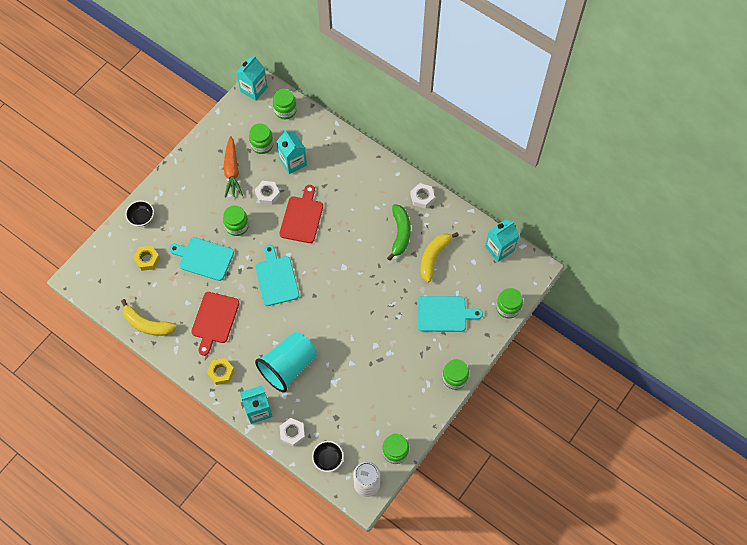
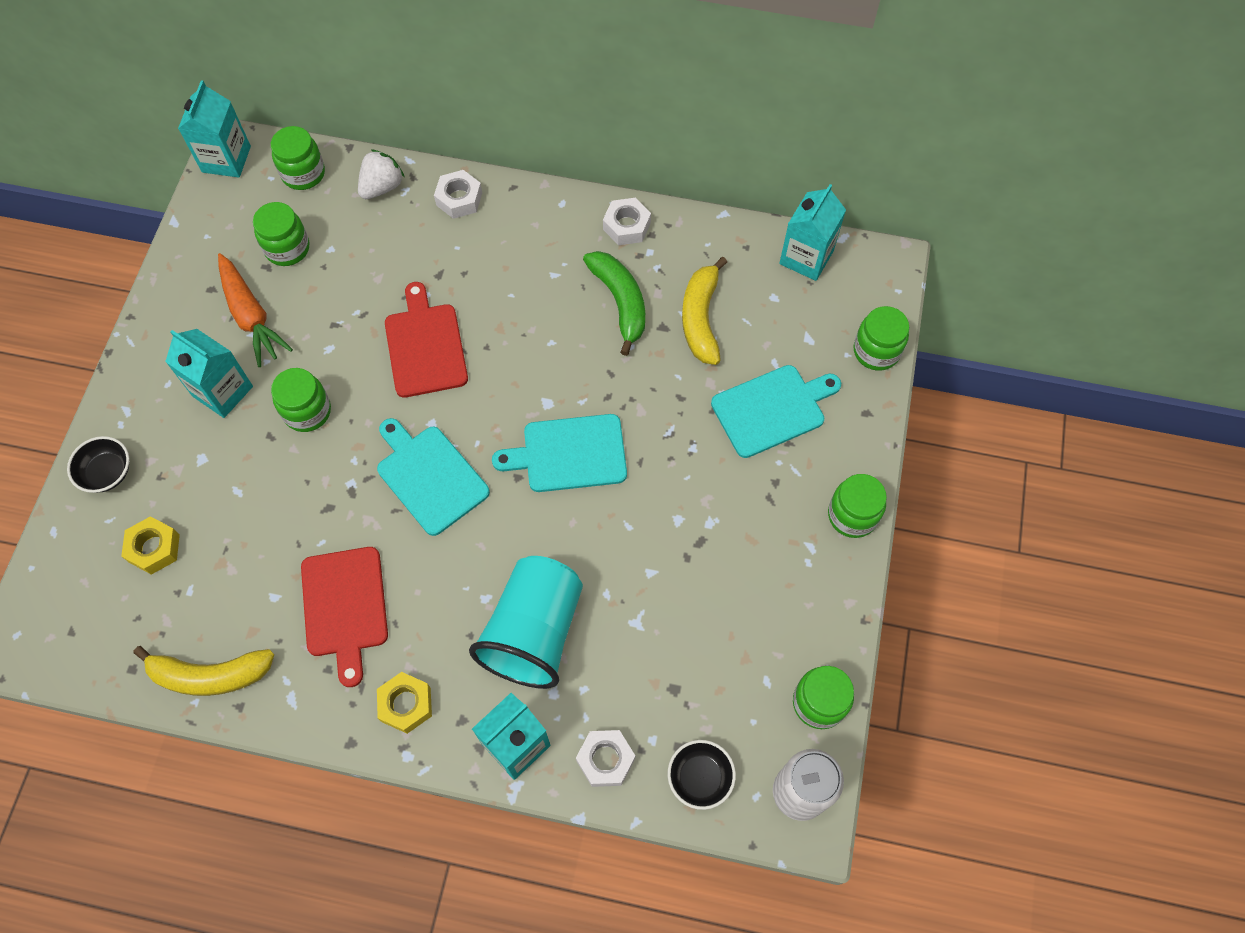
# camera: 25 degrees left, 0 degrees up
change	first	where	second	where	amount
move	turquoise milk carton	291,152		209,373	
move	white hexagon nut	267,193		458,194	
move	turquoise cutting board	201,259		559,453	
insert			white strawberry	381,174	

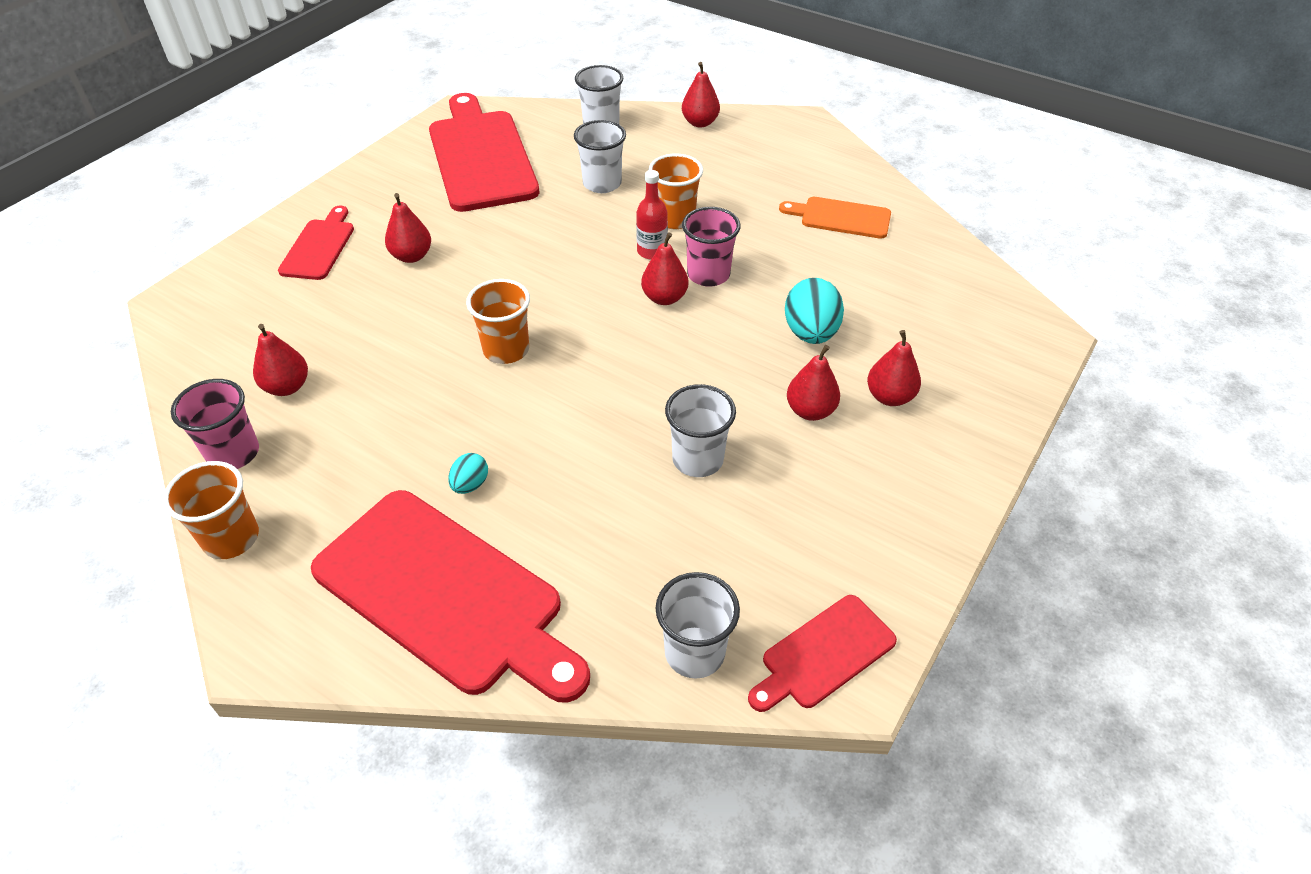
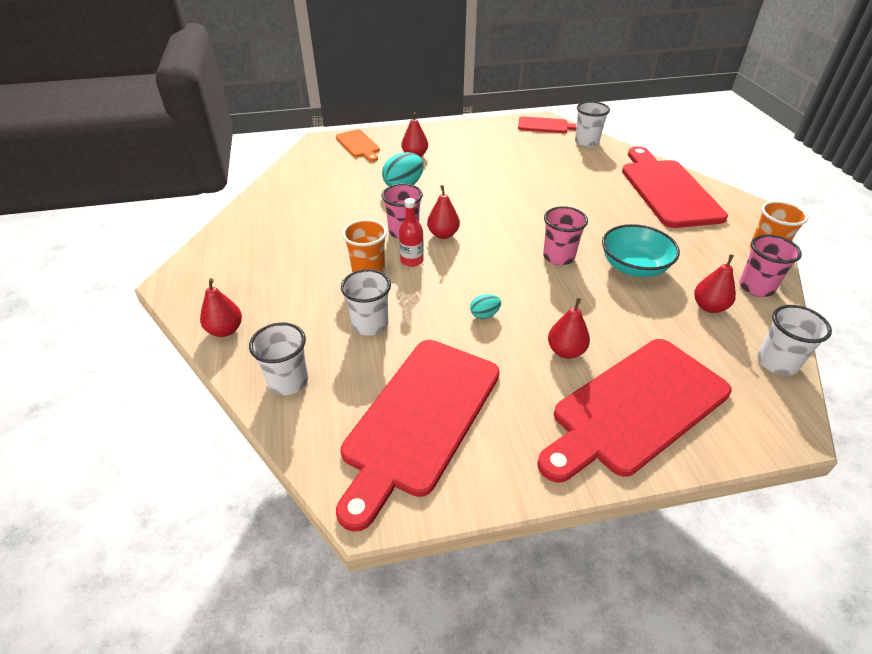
# camera: 135 degrees left, 5 degrees down
change	first	where	second	where	amount
move	orange-coloured cutting board	835,218		358,145	
resize	scarlet cutting board	316,243		634,411	x1.97
recolor	orange-coloured cup	498,321	pink cup	565,235	
delete	scarlet pear fruit	813,383			
move	white cup	700,430		795,340	
move	turquoise egg	468,473		485,306	
insert			turquoise serving bowl	641,250	

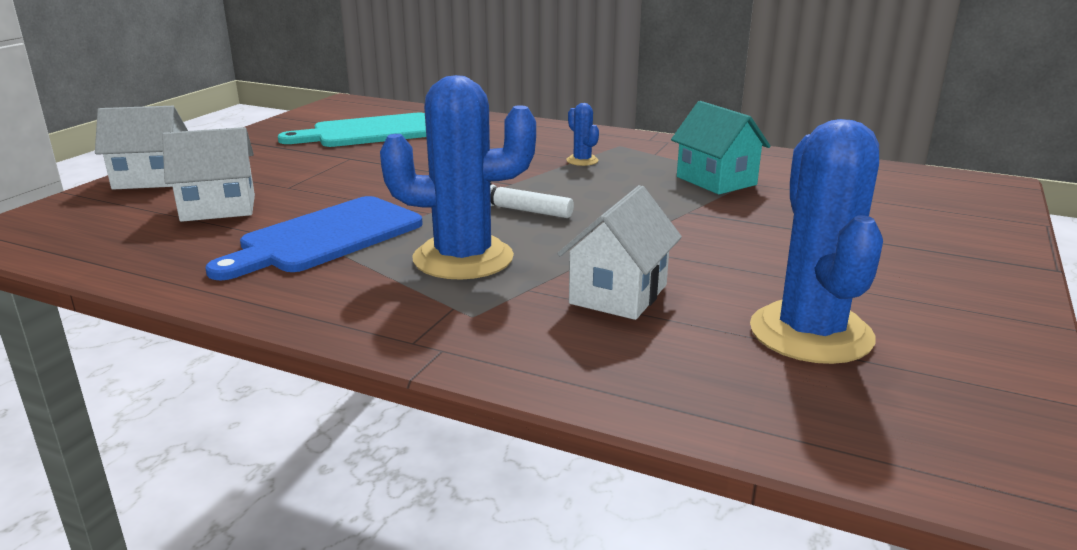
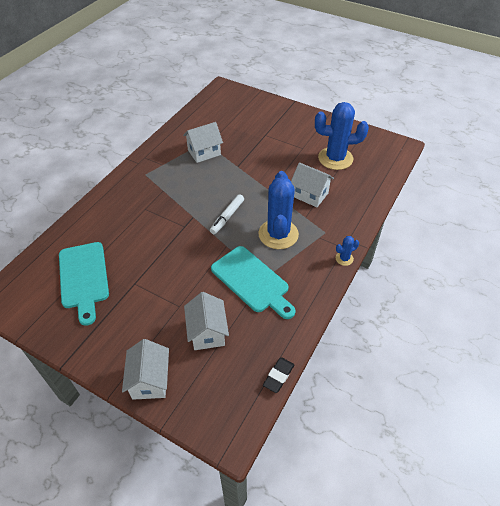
# camera: 85 degrees left, 25 degrees up
change	first	where	second	where	amount
recolor	turquoise toy house	721,147	white toy house	203,142	
move	royal blue cactus	582,134		347,251	
recolor	royal blue cutting board	314,238	turquoise cutting board	253,282	
insert			ebony gum eraser	279,375	

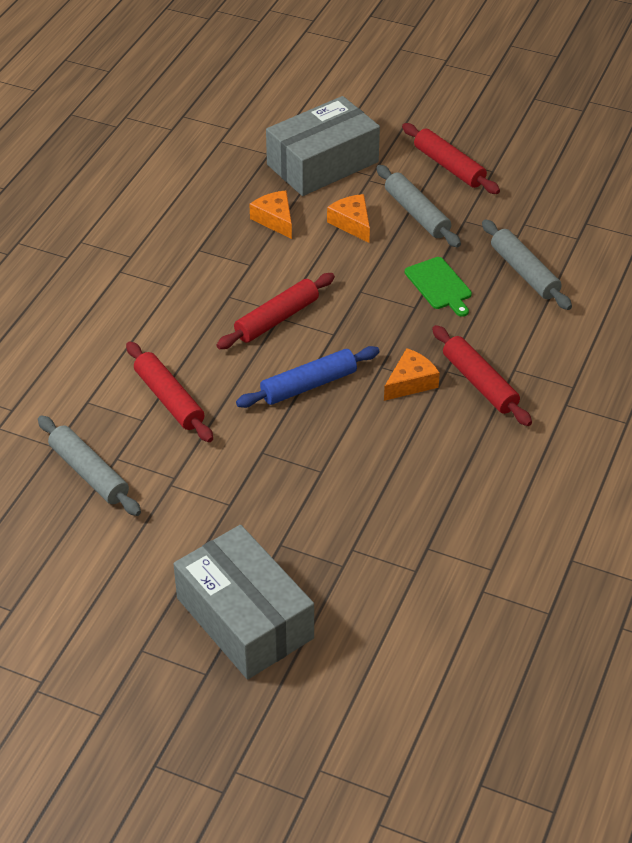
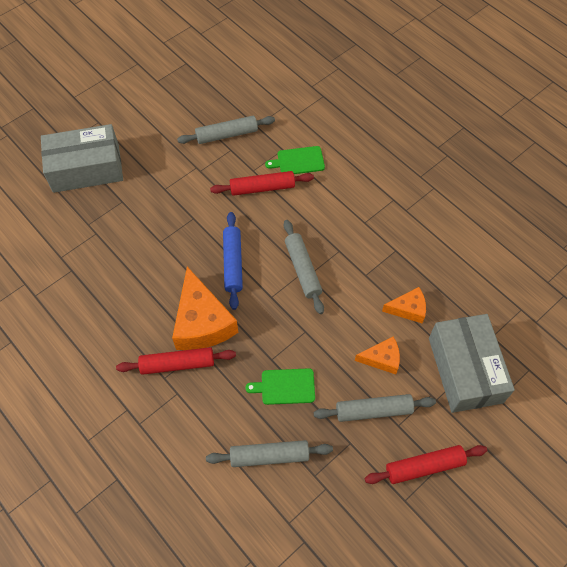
# camera: 115 degrees right, 15 degrees up
change	first	where	second	where	amount
recolor	scarlet pastry roller	276,311	grey pastry roller	304,267	
resize	orange-coloured cheese	412,374		205,308	x1.88
insert			emerald cutting board	295,160	

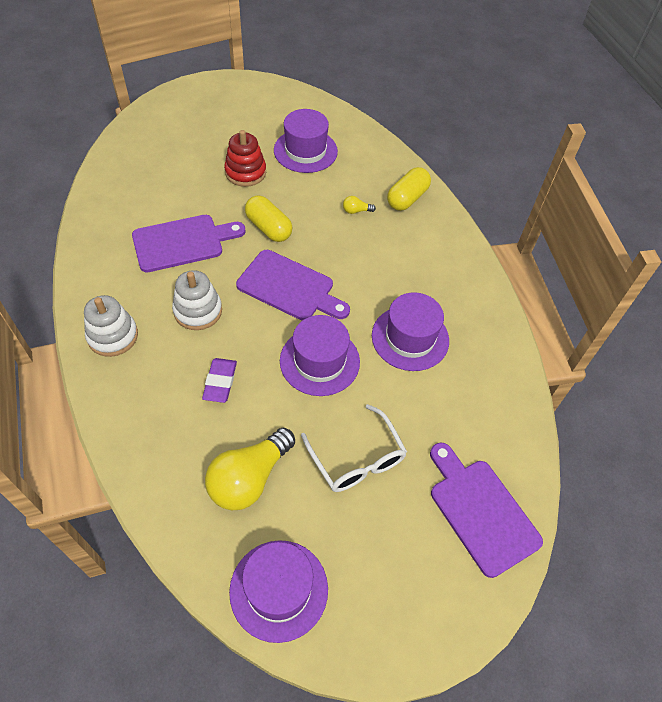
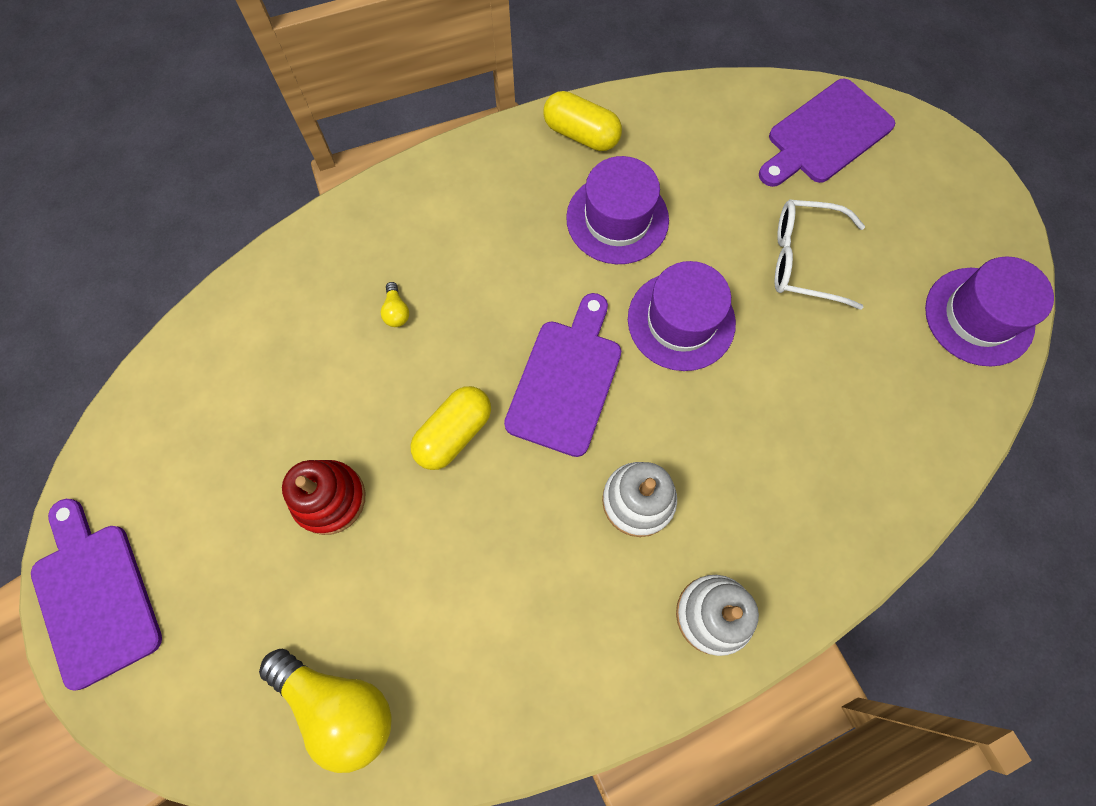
# camera: 95 degrees left, 15 degrees up
change	first	where	second	where	amount
delete	purple hat	306,141			
move	golden pill	409,189		582,121	
move	purple cutting board	189,243		96,594	
delete	purple gum eraser	219,380			
rotate	white eyeglasses	354,448		820,254	135 degrees counterclockwise
move	golden bulb	250,469		325,711	

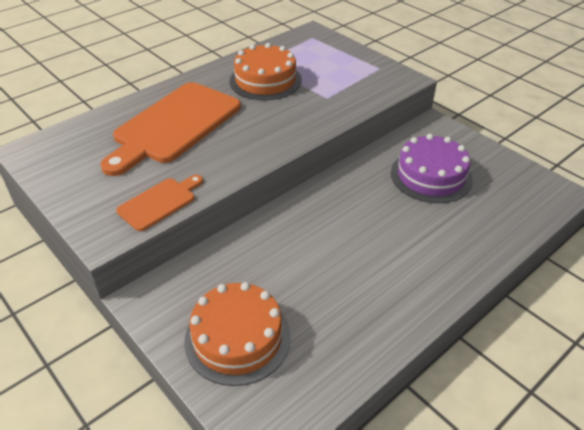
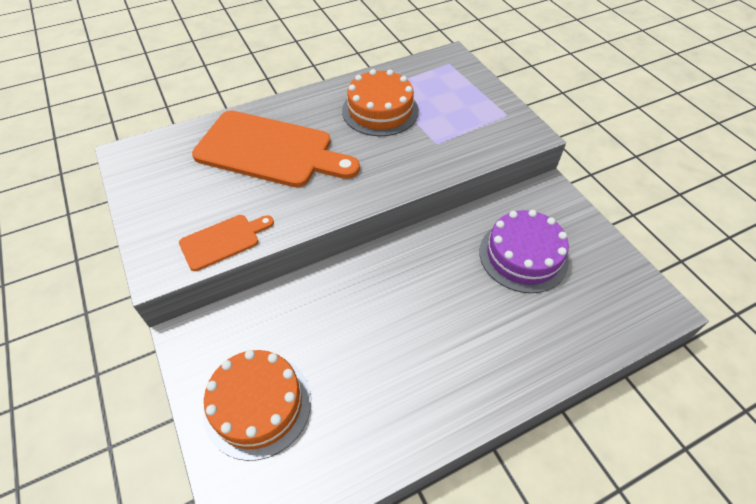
# camera: 15 degrees right, 10 degrees up
change	first	where	second	where	amount
rotate	orange-coloured cutting board	170,129		276,149	120 degrees counterclockwise

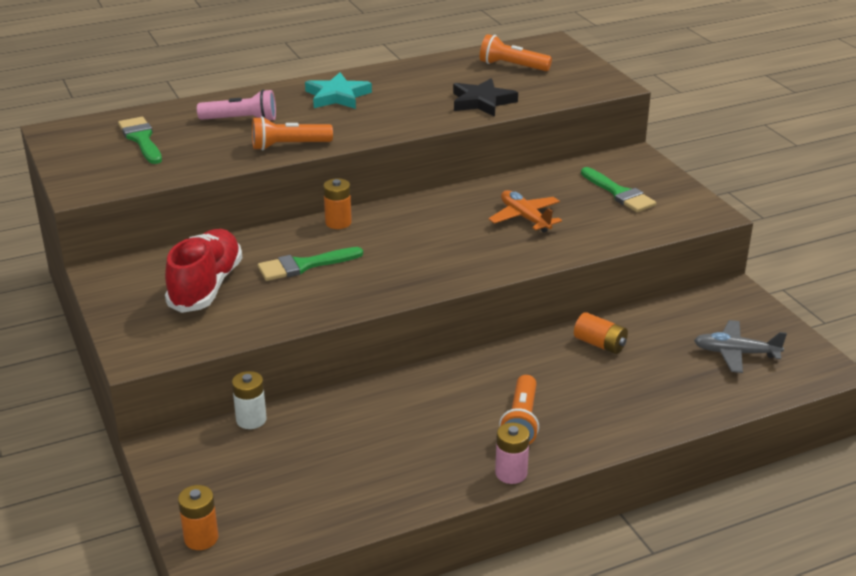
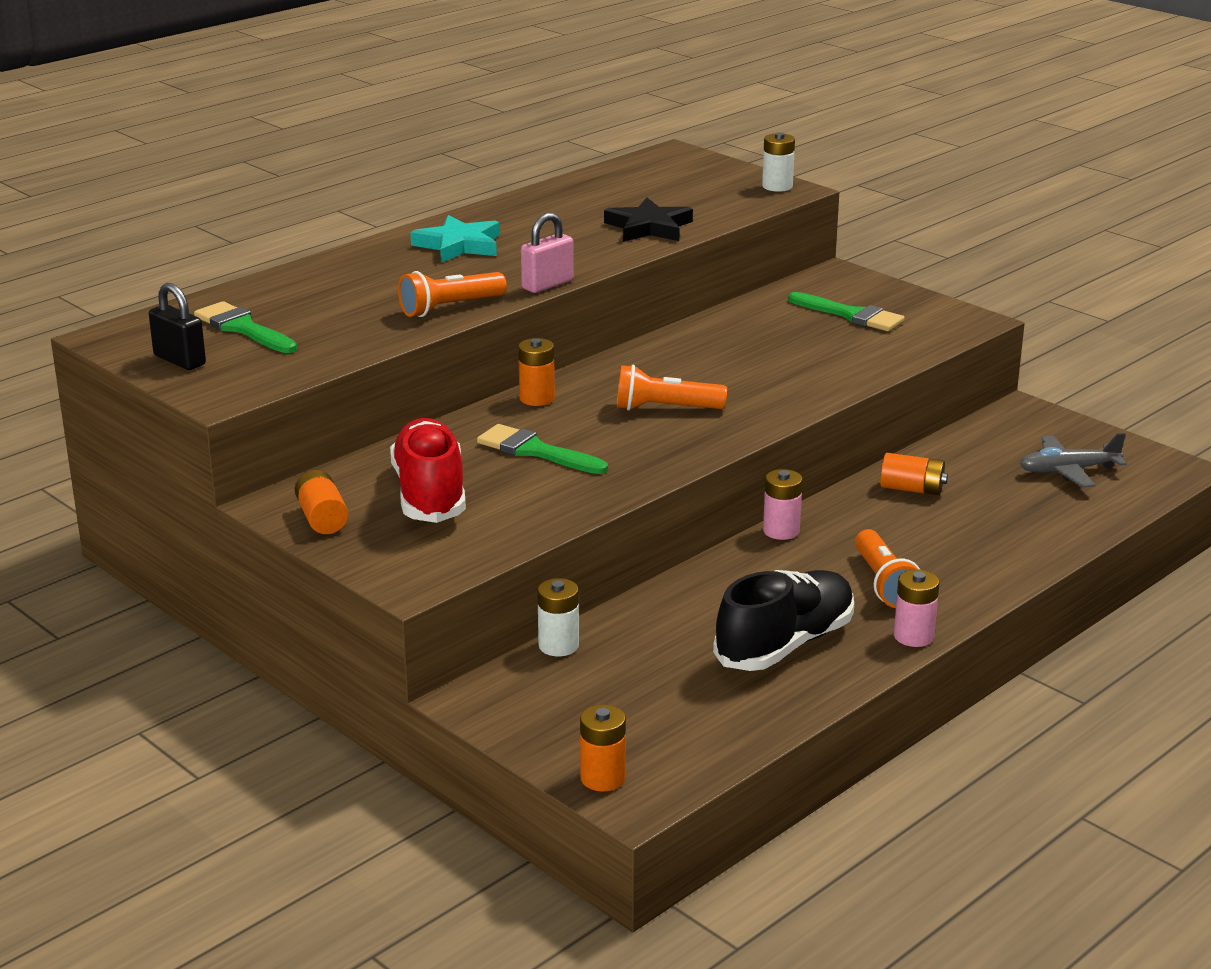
# camera: 20 degrees left, 5 degrees down
change	first	where	second	where	amount
move	orange-coloured flashlight	516,52		672,388	
delete	pink flashlight	236,105			
delete	orange-coloured aeroplane	525,211			
rotate	emerald paint brush	310,264		542,449	75 degrees clockwise
insert			white battery	778,162	
insert			pink lock	547,252	
insert			ebony lock	177,326	
insert			pink battery	783,504	
insert			orange-coloured battery	321,502	
insert			ebony shoe	783,620	

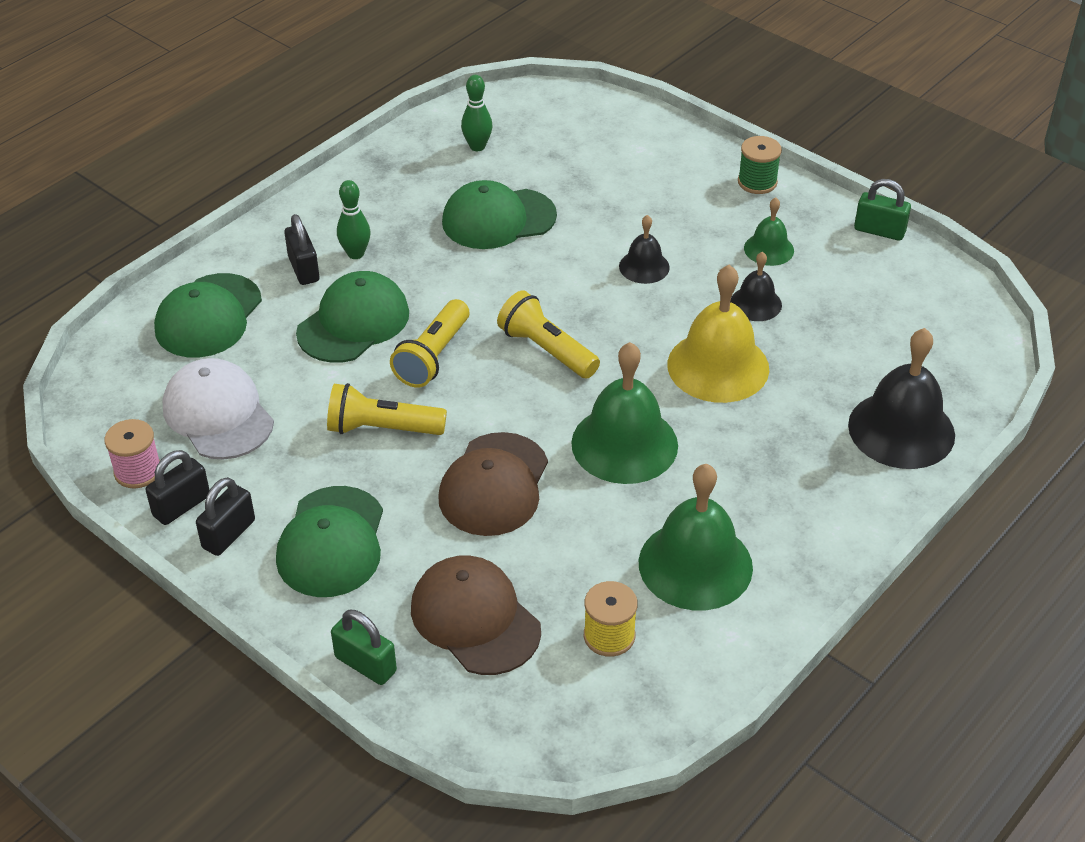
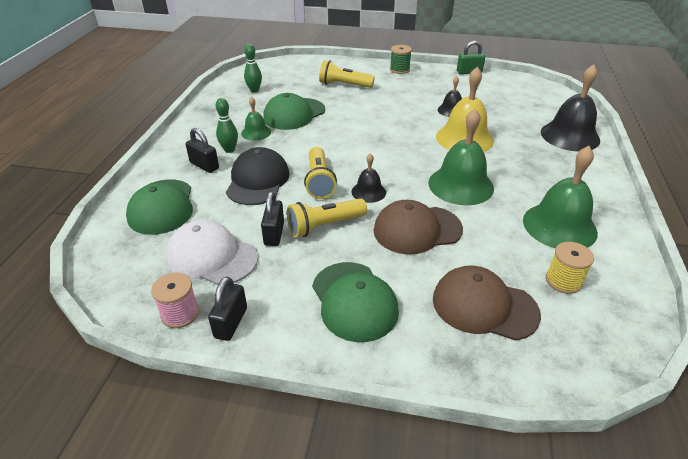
# camera: 30 degrees left, 5 degrees down
change	first	where	second	where	amount
move	emerald bell	769,231		256,119	
move	ebony bell	644,249		368,178	
recolor	emerald cap	352,317	ebony cap	258,176	
move	golden flashlight	548,334		347,74	
rotate	dark brown cap	493,484		418,227	90 degrees clockwise
move	ebony lock	225,516		272,219	
delete	emerald lock	364,647			

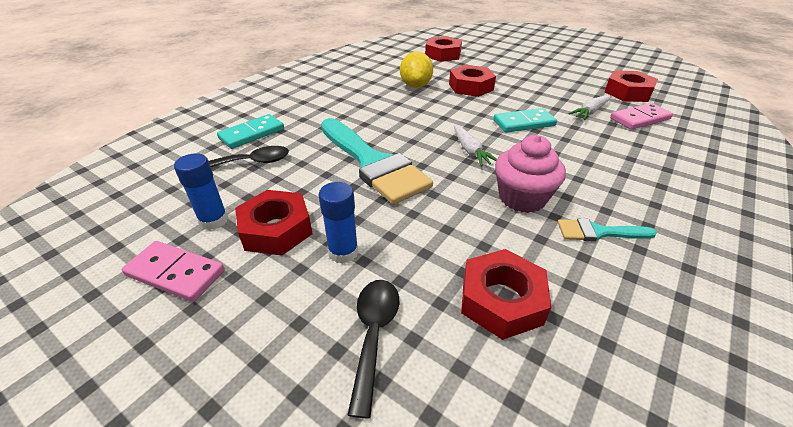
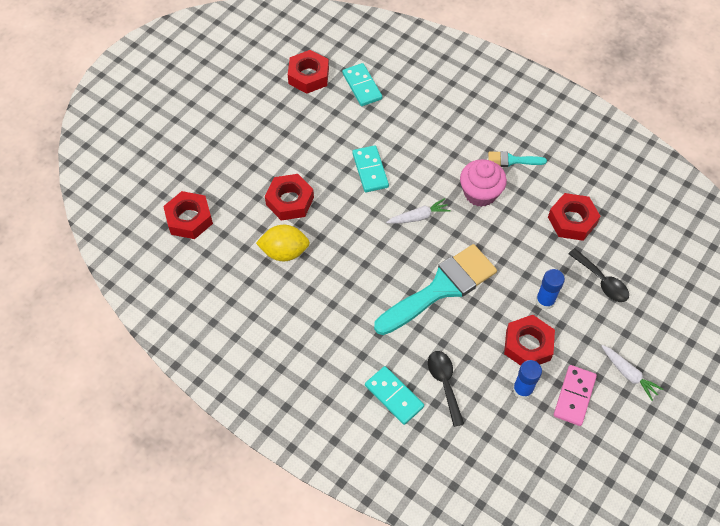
# camera: 90 degrees left, 20 degrees up
change	first	where	second	where	amount
move	white carrot	590,107		632,373	
recolor	pink domino tile	641,116	turquoise domino tile	362,84	
rotate	turquoise paint brush	607,230		517,159	90 degrees clockwise
rotate	ebony tablespoon	373,349		598,275	135 degrees counterclockwise

